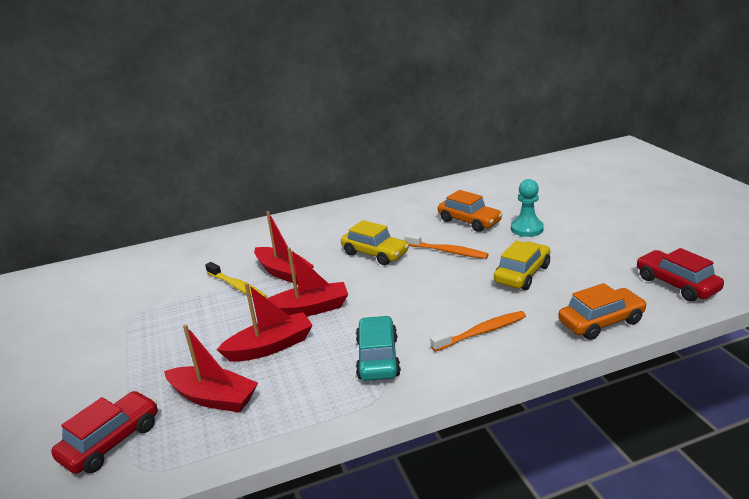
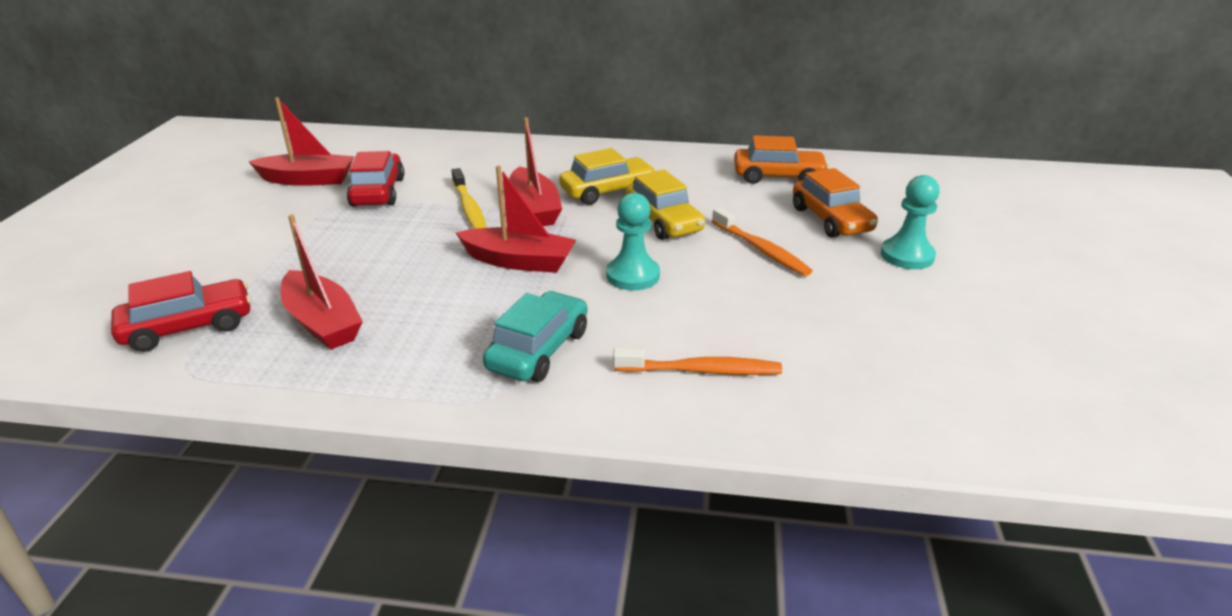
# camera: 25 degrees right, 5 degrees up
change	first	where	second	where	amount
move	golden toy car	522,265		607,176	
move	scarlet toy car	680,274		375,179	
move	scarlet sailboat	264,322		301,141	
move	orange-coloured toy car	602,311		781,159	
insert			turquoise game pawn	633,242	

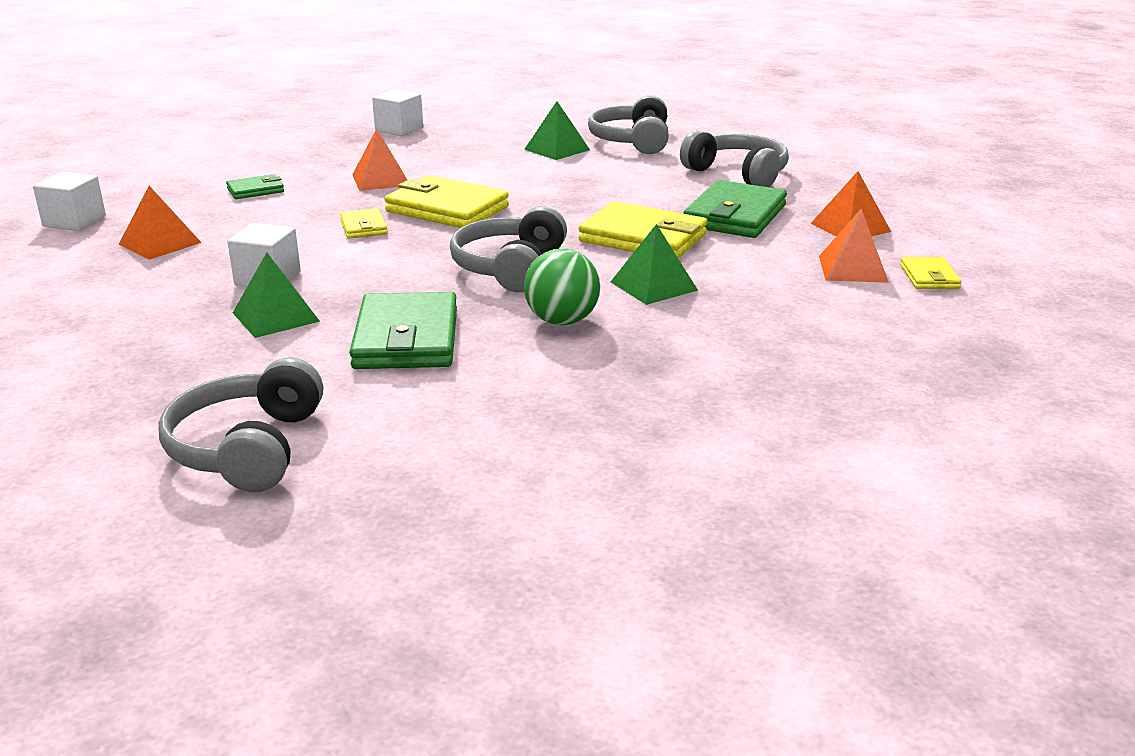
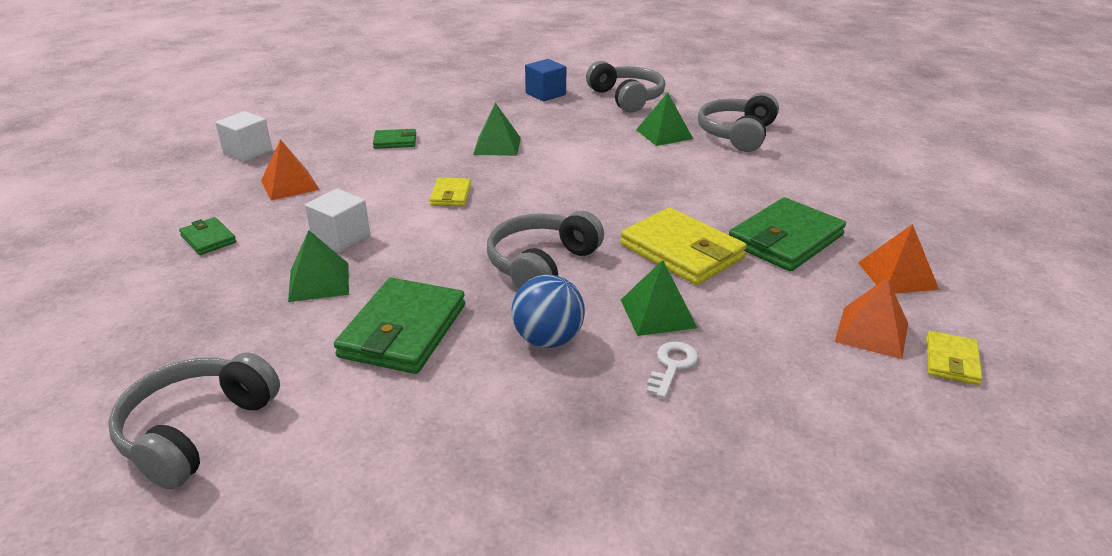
# camera: 20 degrees right, 5 degrees up
change	first	where	second	where	amount
recolor	white block	397,112	royal blue block	545,80	
recolor	orange-coloured pyramid shape	379,159	emerald pyramid shape	497,129	
move	grey headphones	734,158		626,87	
delete	golden card wallet	447,201			
recolor	emerald ball	562,286	royal blue ball	548,311	
insert			emerald card wallet	208,236	
insert			white latchkey	672,370	

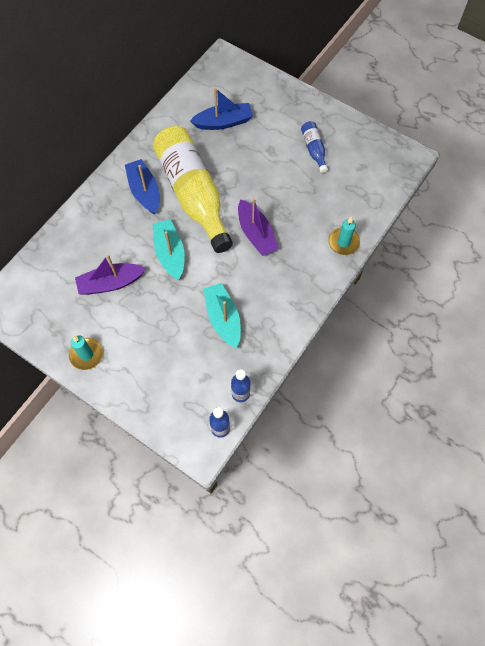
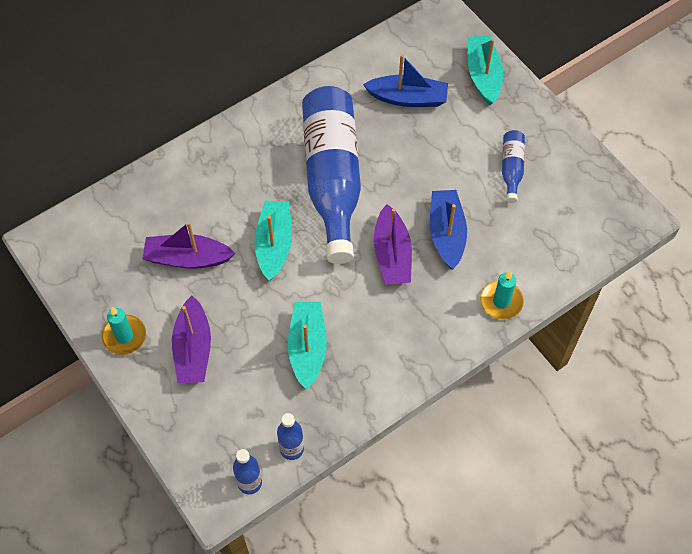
# camera: 20 degrees right, 5 degrees down
change	first	where	second	where	amount
recolor	golden drink bottle	193,189	royal blue drink bottle	331,175	
move	royal blue sailboat	142,187		448,229	
insert			turquoise sailboat	485,70	
insert			purple sailboat	191,339	

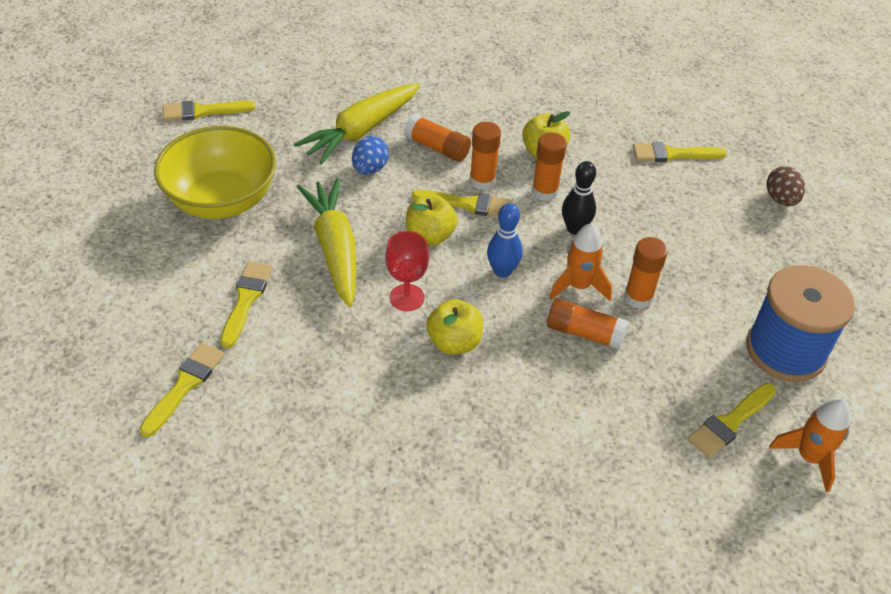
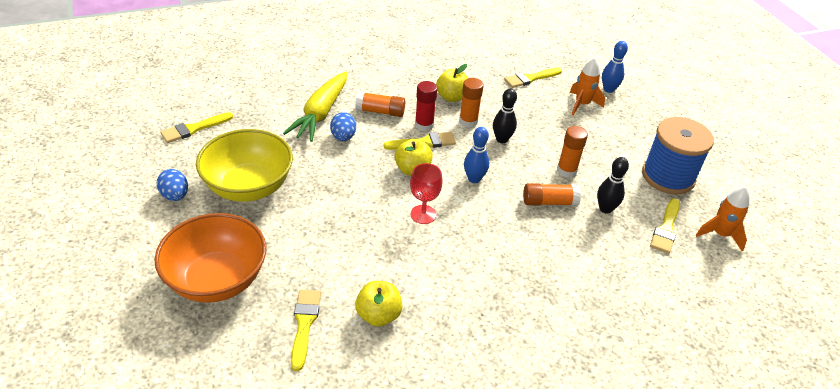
# camera: 25 degrees left, 5 degrees down
change	first	where	second	where	amount
recolor	orange-coloured glue stick	485,156	scarlet glue stick	426,106	
replace	dark brown egg	785,186	royal blue skittle	615,67	
delete	golden carrot	327,242			
move	orange-coloured spaceship	580,262		587,86	
delete	golden paint brush	246,304			
move	golden apple fruit	455,326		379,304	
insert			ebony skittle	613,185	
insert			royal blue egg	172,185	
insert			orange-coloured serving bowl	210,258	

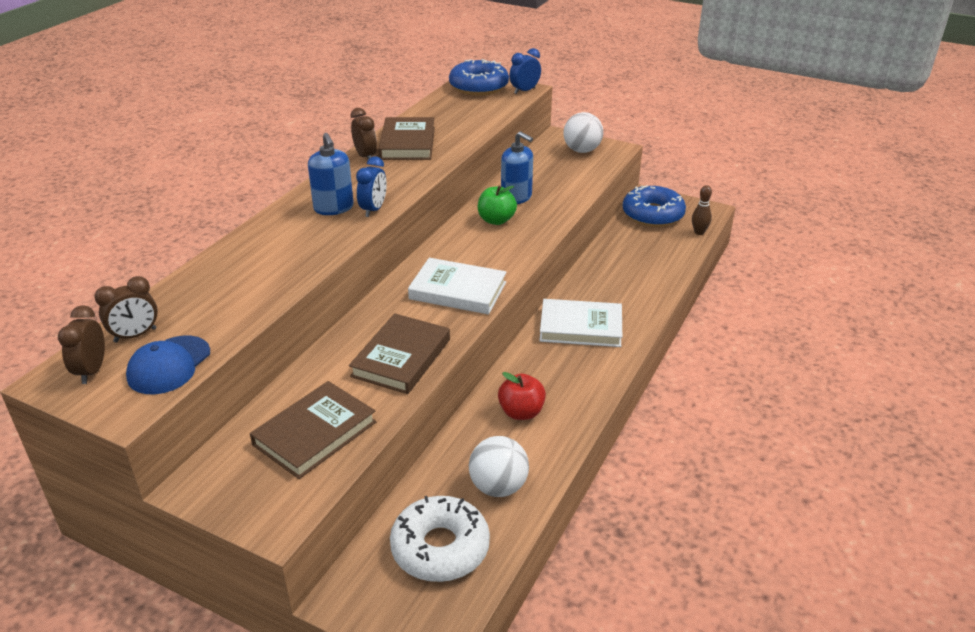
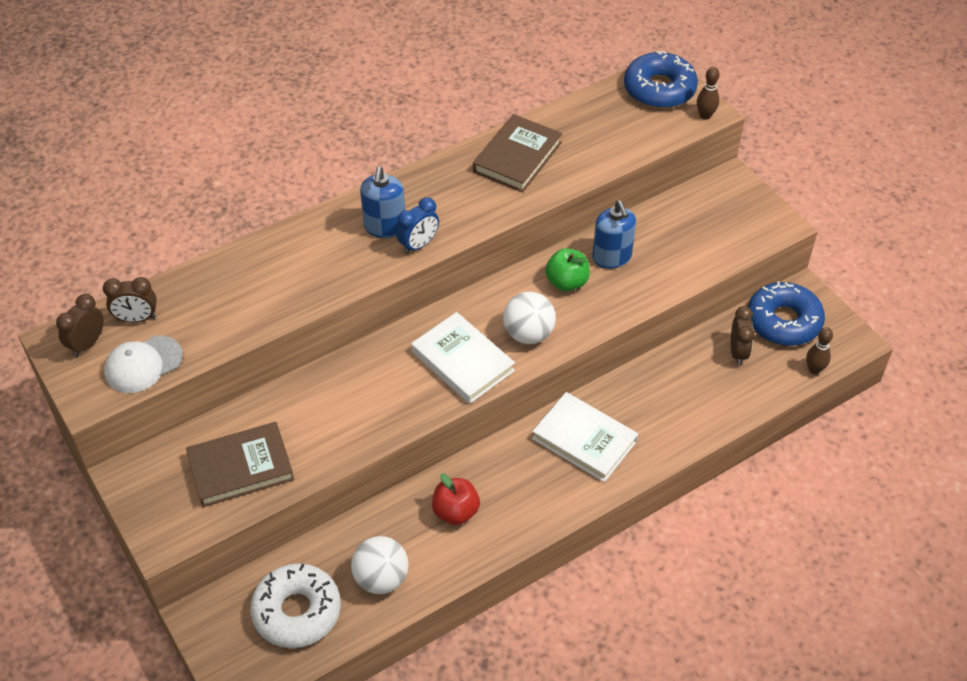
# camera: 30 degrees right, 15 degrees up
change	first	where	second	where	amount
replace	royal blue bedside clock	525,71	dark brown skittle	708,93	
move	dark brown bedside clock	364,134		743,335	
move	white ball	583,132		529,318	
delete	dark brown hardback	399,353			
recolor	royal blue cap	168,365	white cap	143,364	

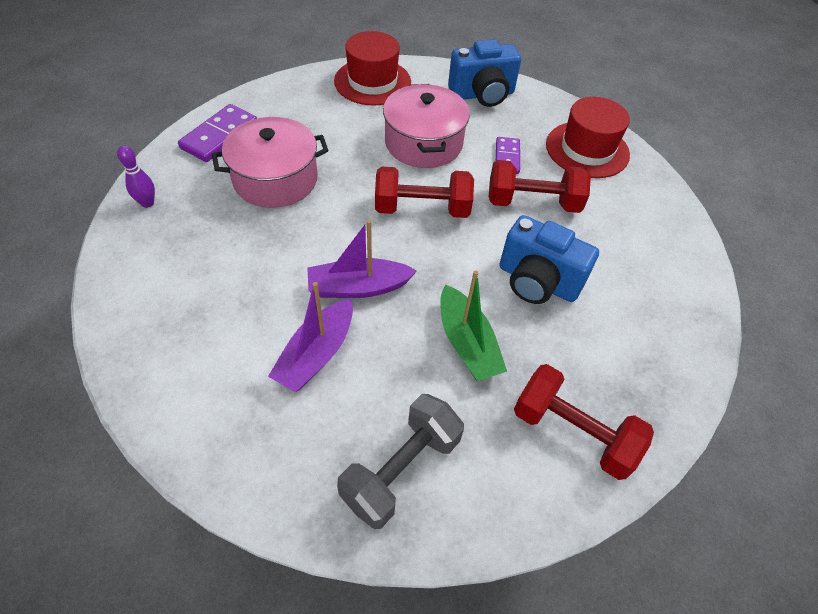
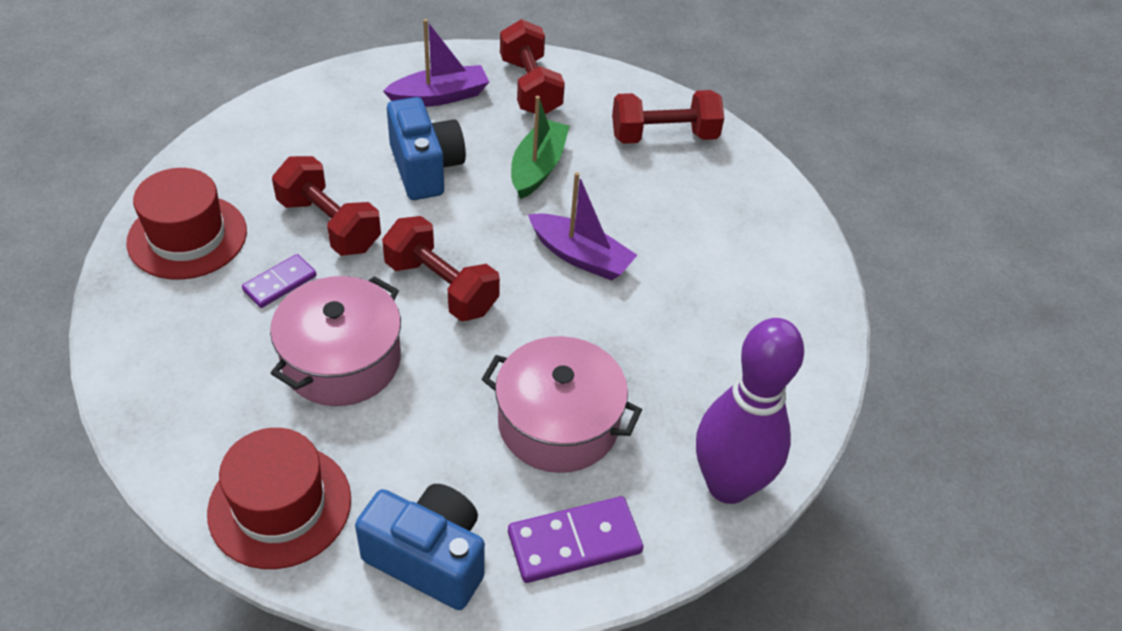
# camera: 140 degrees left, 5 degrees down
change	first	where	second	where	amount
move	royal blue photo camera	484,73		420,547	
resize	purple skittle	136,177		750,411	x2.48
move	purple sailboat	310,337		436,63	
recolor	grey hand weight	400,461	scarlet hand weight	668,117	

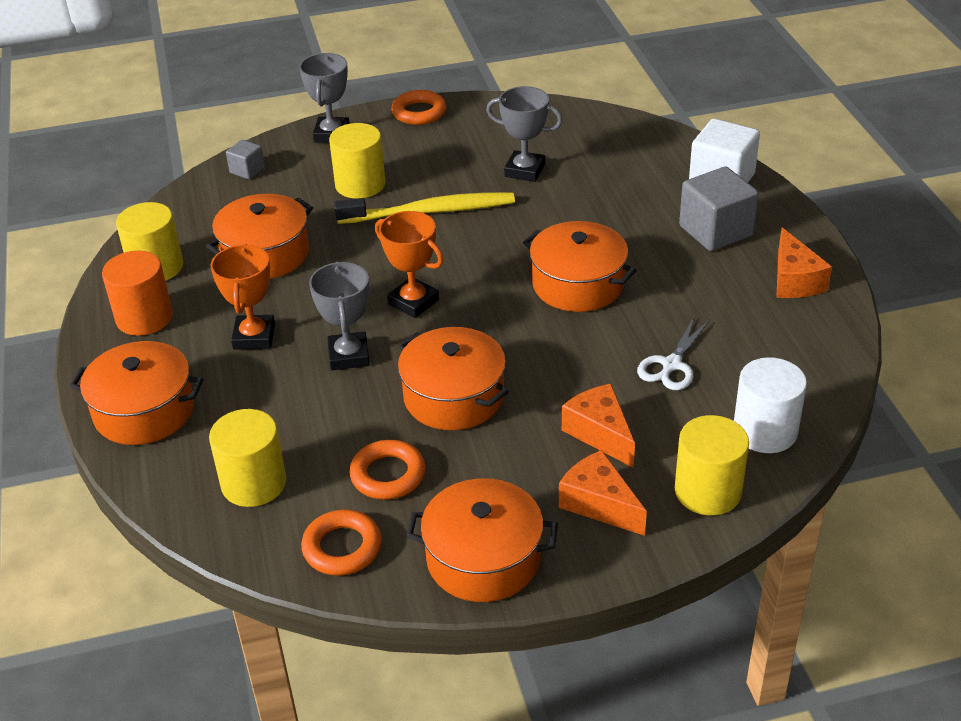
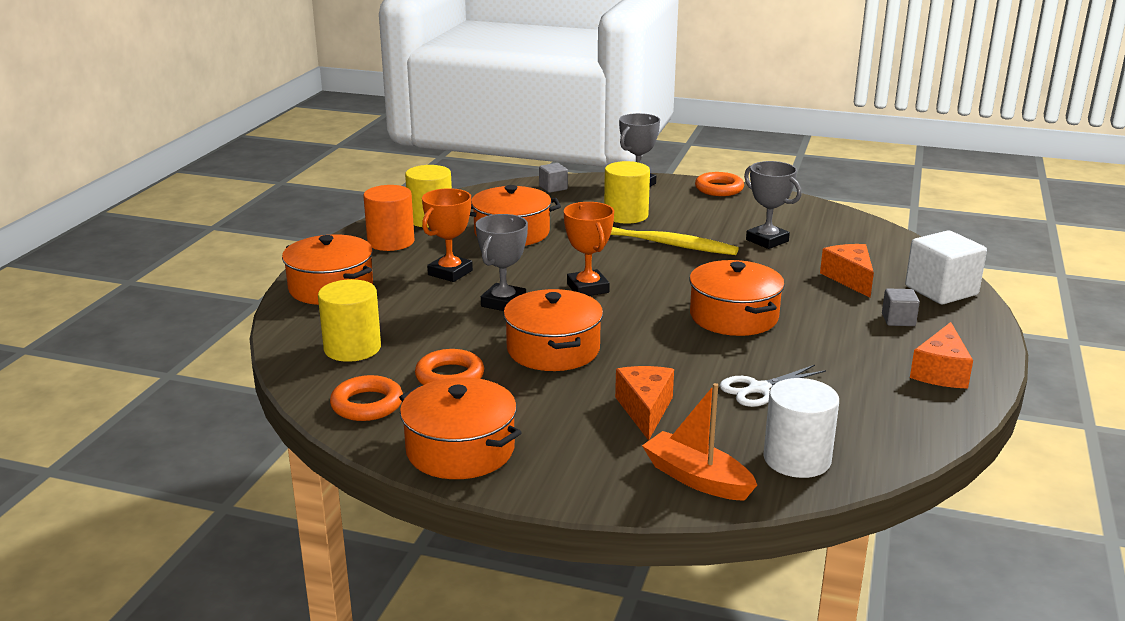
# camera: 30 degrees right, 15 degrees down
change	first	where	second	where	amount
resize	grey block	719,209		901,307	x0.52
replace	golden cylinder	712,465	orange-coloured sailboat	699,442	
move	orange-coloured cheese	603,493		847,271	

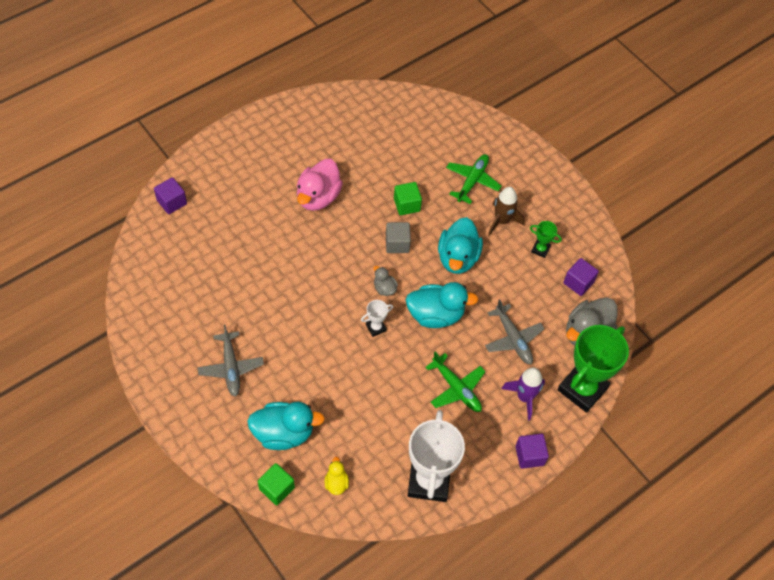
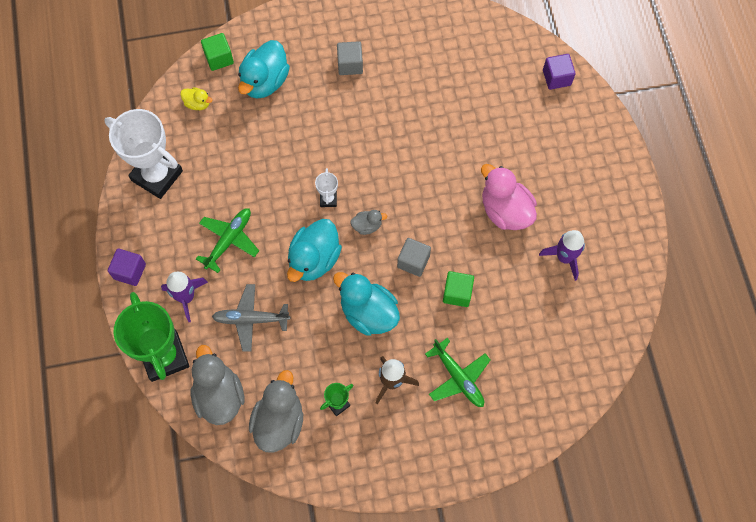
# camera: 120 degrees right, 10 degrees up
change	first	where	second	where	amount
replace	purple block	581,277	grey rubber duck	276,411	
replace	grey aeroplane	230,361	grey block	350,58	
rotate	emerald aeroplane	455,382		227,240	135 degrees clockwise
insert			purple spaceship	562,255	

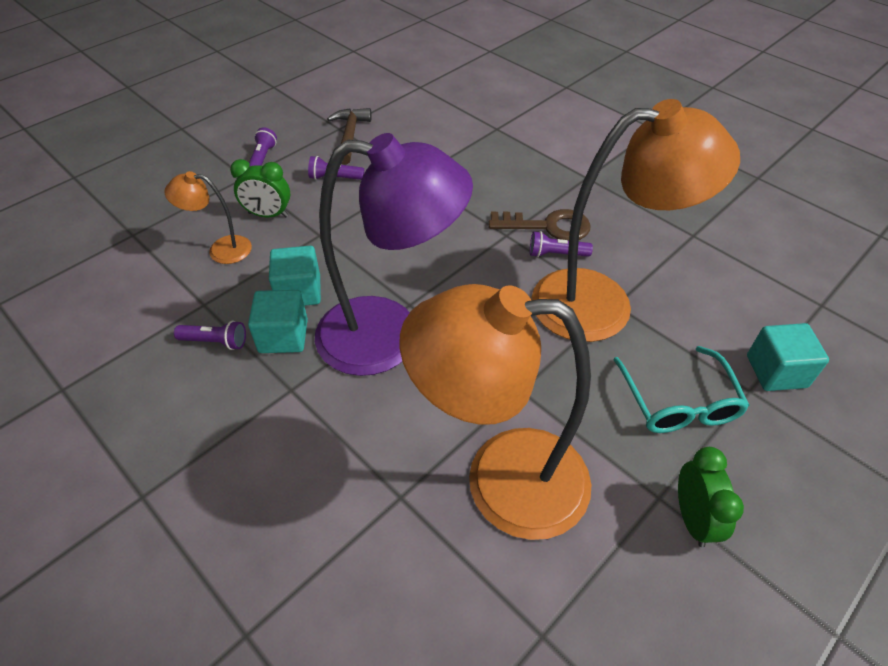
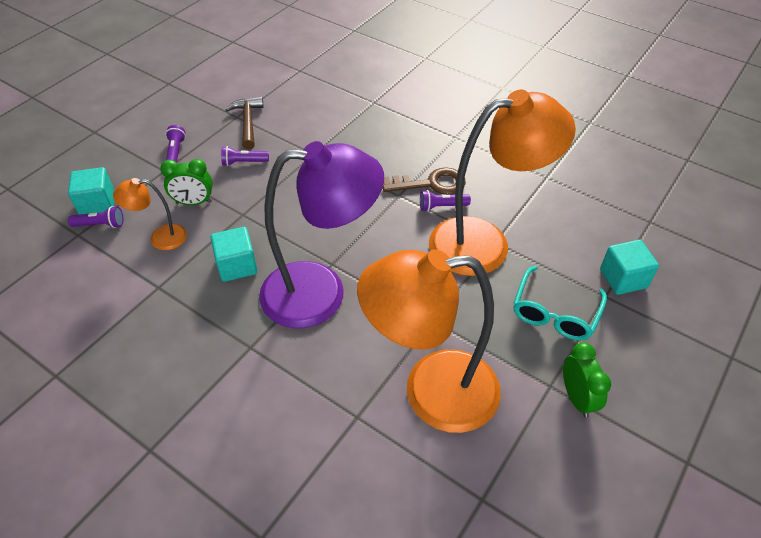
# camera: 10 degrees left, 0 degrees up
change	first	where	second	where	amount
move	turquoise block	278,321		91,191	
move	purple flashlight	210,335		95,217	
rotate	turquoise eyeglasses	681,389		560,303	45 degrees clockwise

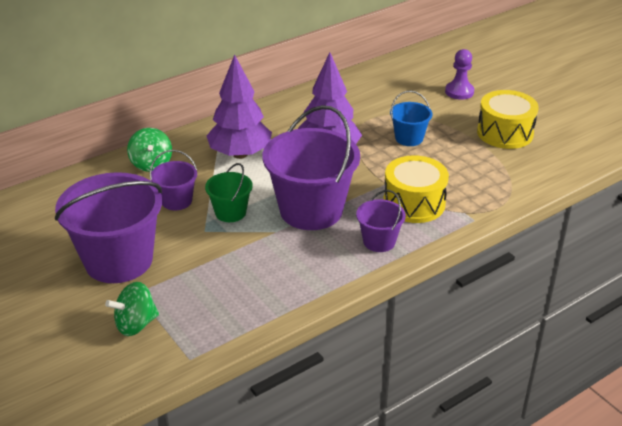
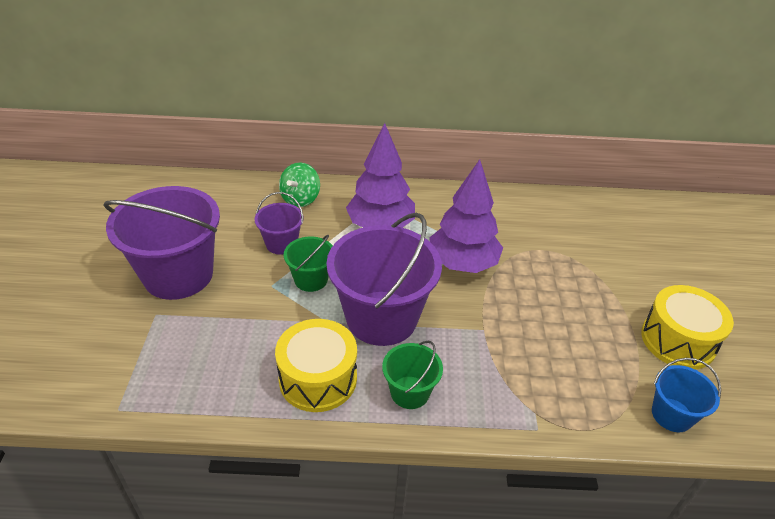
# camera: 35 degrees right, 5 degrees up
change	first	where	second	where	amount
delete	purple game pawn	459,74			
move	royal blue pail	411,118		686,395	
move	golden toy drum	416,189		316,365	
recolor	purple pail	381,221	emerald pail	412,375	
delete	emerald spinning top	132,309			

